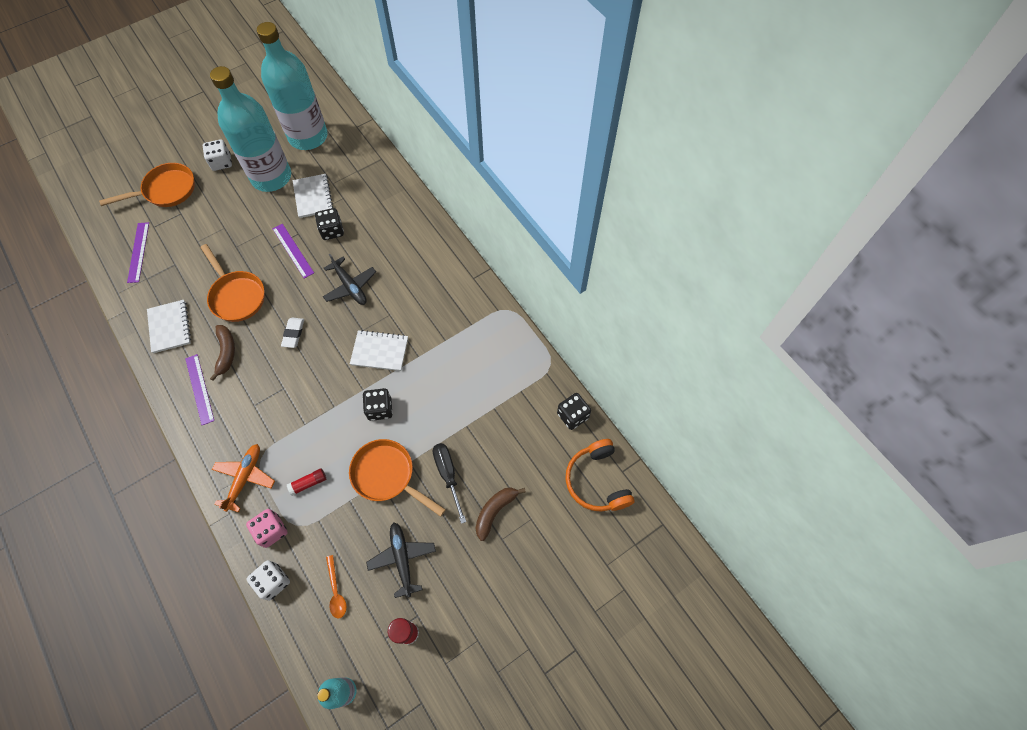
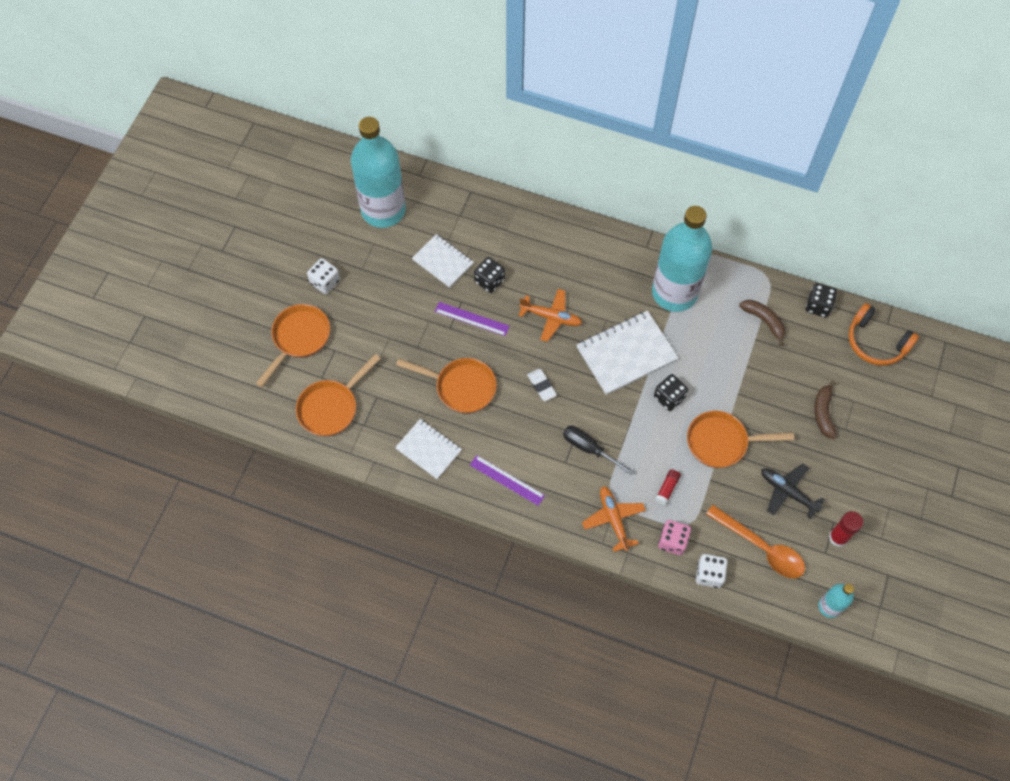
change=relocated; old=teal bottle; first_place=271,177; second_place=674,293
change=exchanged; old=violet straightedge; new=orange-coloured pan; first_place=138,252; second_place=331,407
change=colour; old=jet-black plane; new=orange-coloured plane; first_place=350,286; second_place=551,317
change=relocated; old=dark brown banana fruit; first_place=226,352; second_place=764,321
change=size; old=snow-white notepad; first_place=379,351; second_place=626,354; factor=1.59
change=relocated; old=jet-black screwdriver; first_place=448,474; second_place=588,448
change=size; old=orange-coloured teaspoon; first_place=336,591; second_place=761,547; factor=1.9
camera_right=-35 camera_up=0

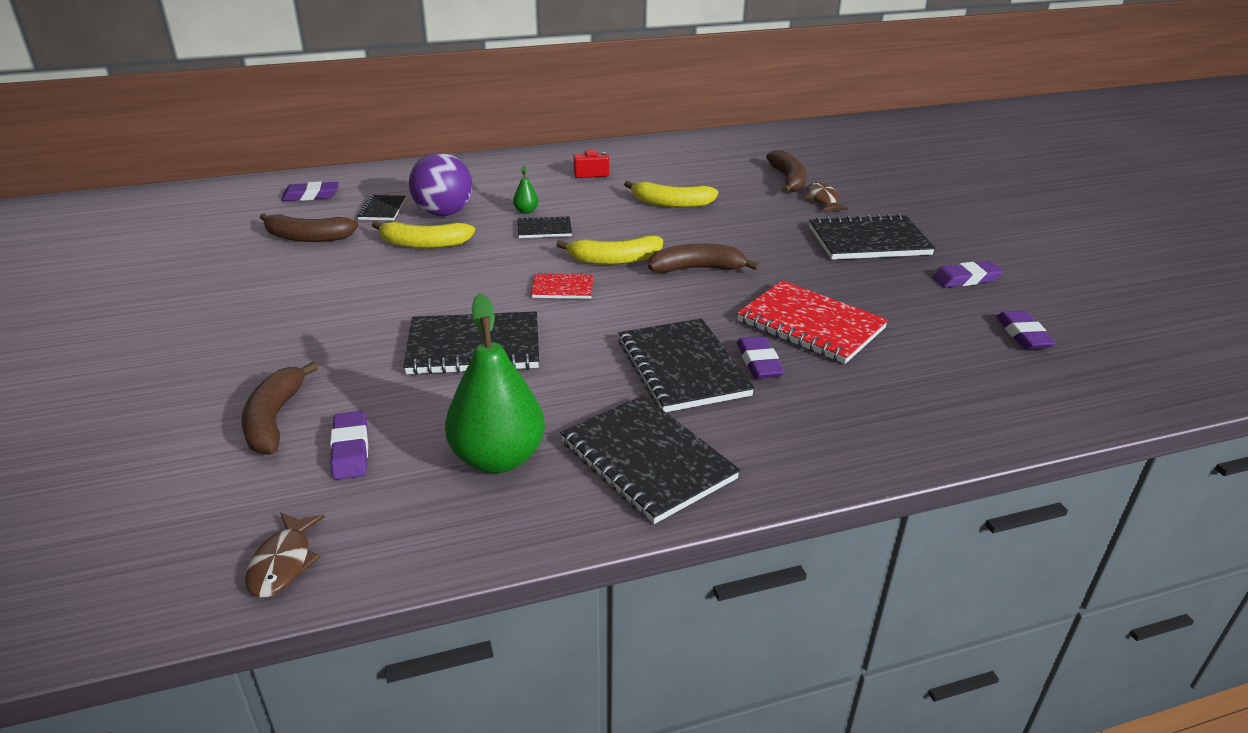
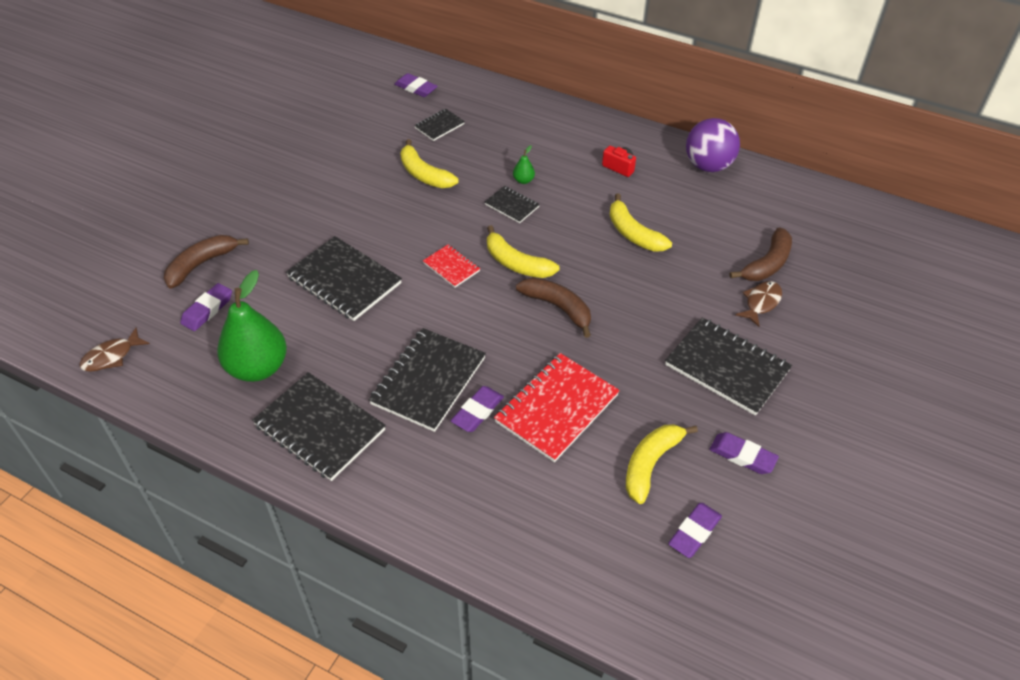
change=relocated; old=violet ball; first_place=444,213; second_place=708,166
change=missing; old=dark brown banana fruit; first_place=308,237
change=spun; old=crimson notepad; first_place=810,325; second_place=556,408; degrees=45
change=spun; old=jet-black notepad; first_place=647,460; second_place=319,428; degrees=-60
change=appeared; new=bright yellow banana fruit; second_place=650,464
camera_right=45 camera_up=15

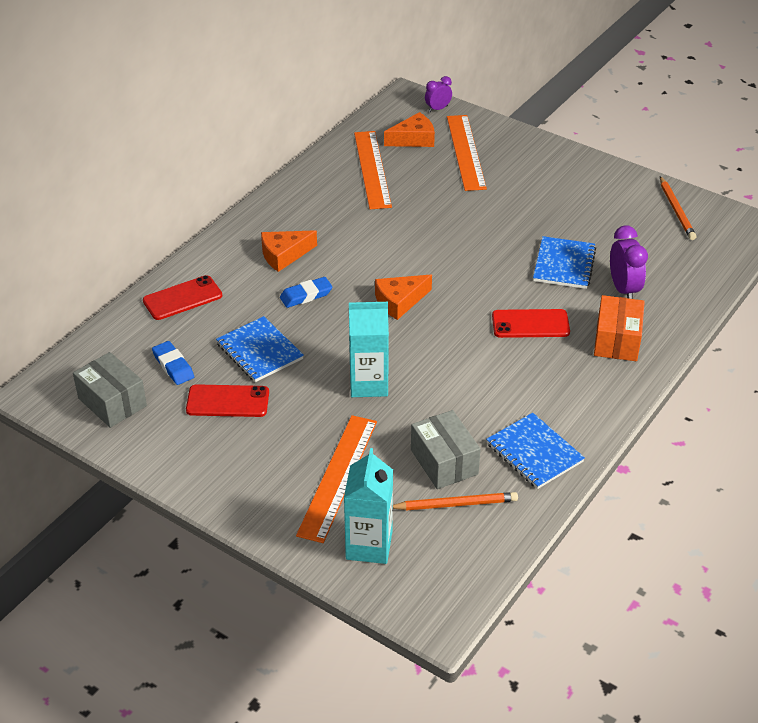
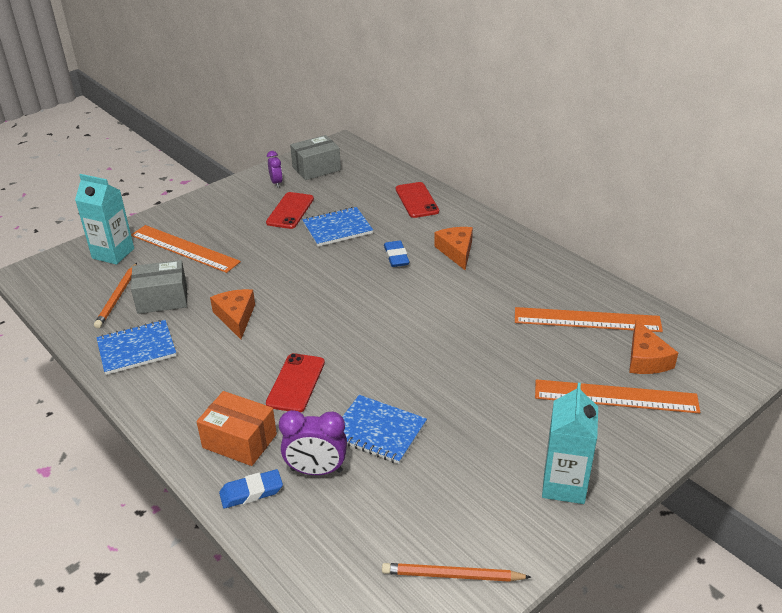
change=relocated; old=violet bedside clock; first_place=438,109; second_place=276,183
change=relocated; old=orange-coloured cheese wedge; first_place=399,301; second_place=236,317
change=relocated; old=teal juice carton; first_place=368,384; second_place=564,485
change=relocated; old=blue eraser; first_place=173,366; second_place=251,492
camera_right=105 camera_up=-5

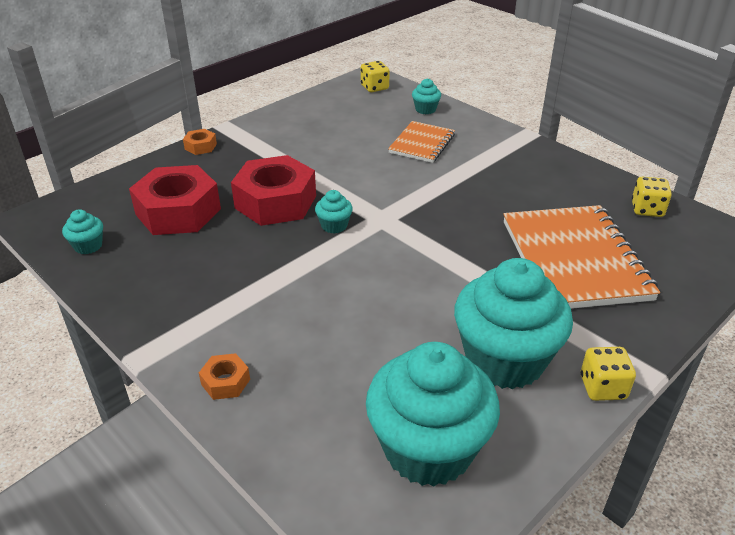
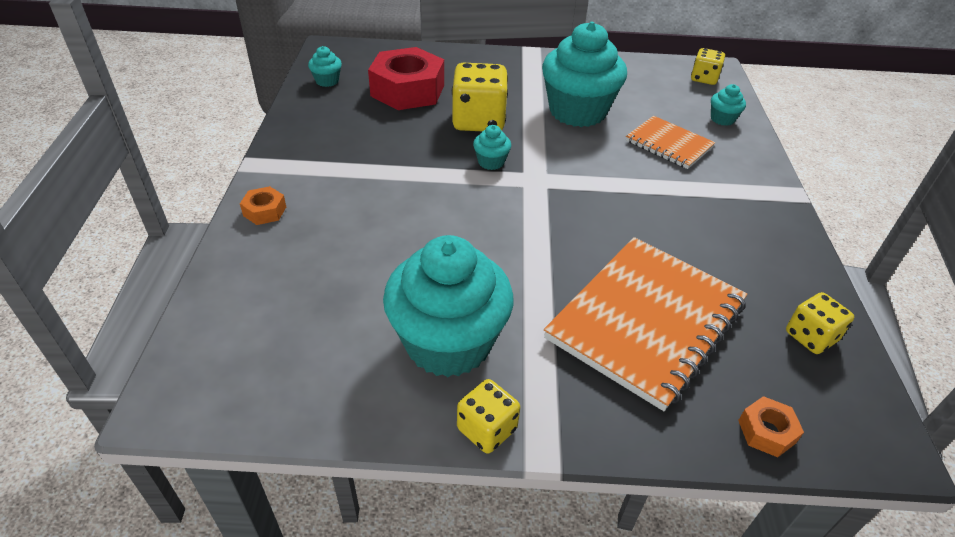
change=spun; old=orange-coloured notepad; first_place=422,144; second_place=669,144; degrees=60
change=relocated; old=orange-coloured hex nut; first_place=200,146; second_place=766,431
change=exchanged; old=crimson hex nut; new=bright yellow dice; first_place=275,202; second_place=478,121
change=relocated; old=teal fairy cake; first_place=428,449; second_place=577,112
camera_right=45 camera_up=5

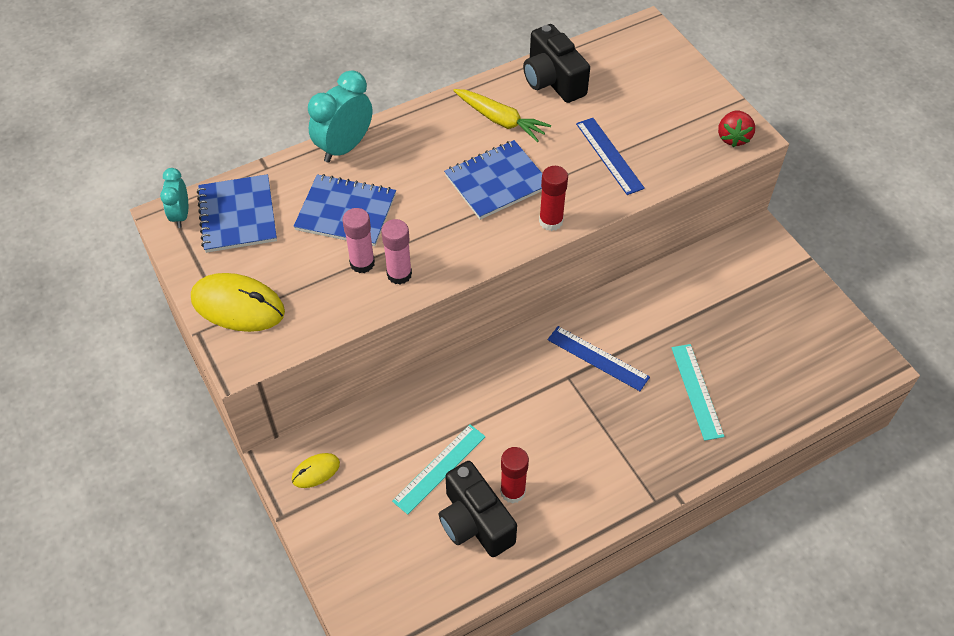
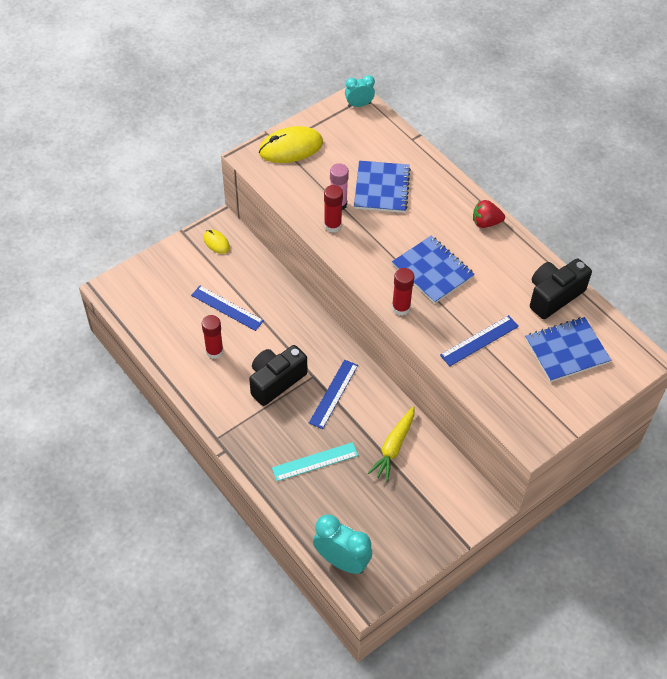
change=relocated; old=teal bedside clock; first_place=344,147; second_place=342,561
change=relocated; old=bright yellow carrot; first_place=500,120; second_place=393,447
change=relocated; old=crimson strawberry; first_place=733,137; second_place=486,223
change=relocated; old=blue notepad; first_place=237,215; second_place=566,351
change=colour; old=pink glue stick; new=crimson glue stick; first_place=399,274; second_place=332,225
change=spun; old=bright yellow computer mouse; first_place=238,305; second_place=291,147; degrees=60
change=colour; old=teal straightedge; new=blue straightedge; first_place=439,468; second_place=227,308
change=relocated; old=jet-black camera; first_place=474,522; second_place=276,381
camera_right=80 camera_up=0

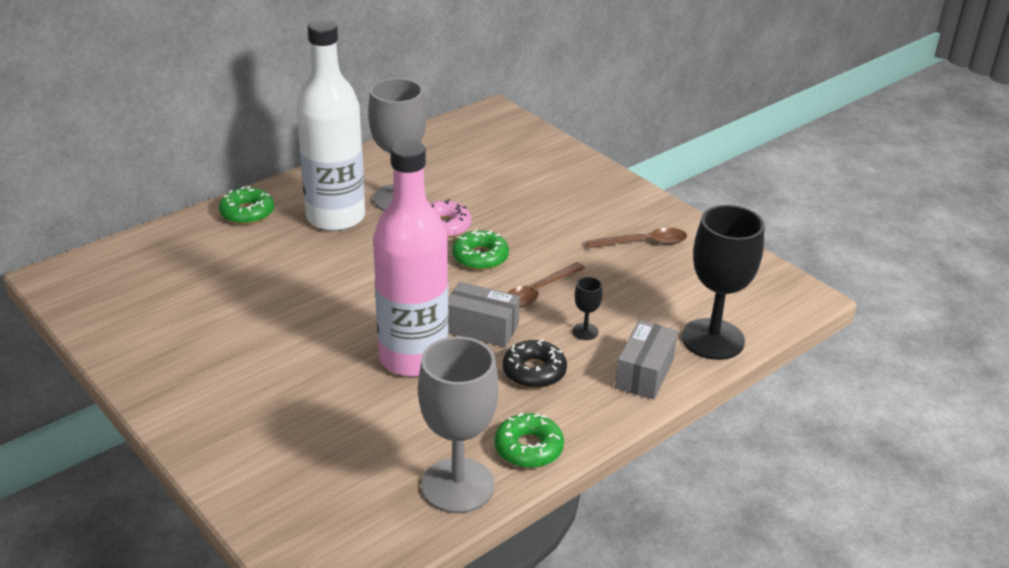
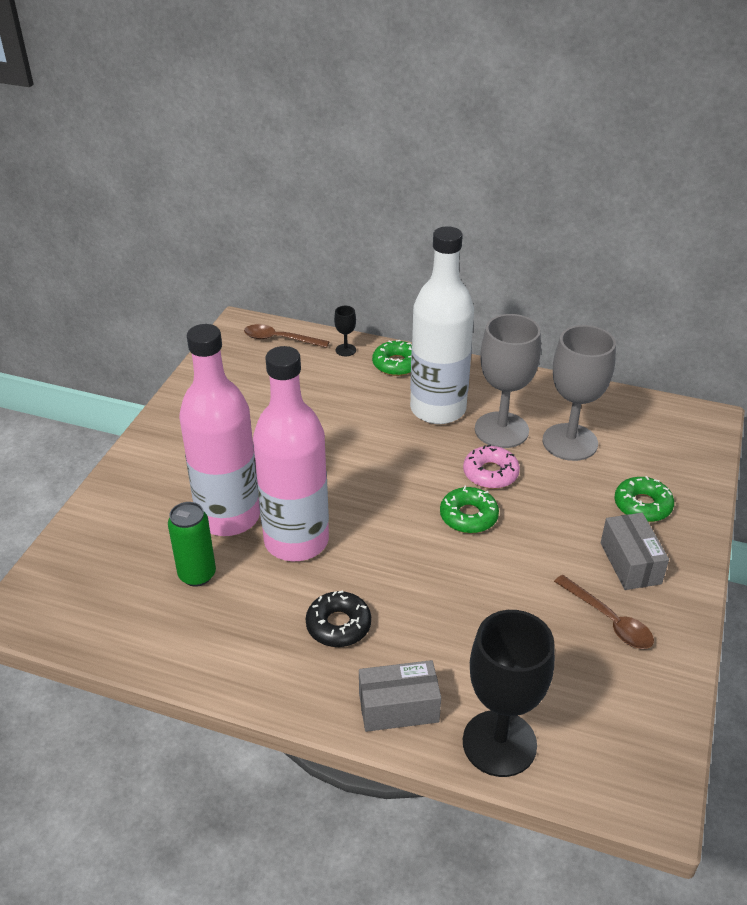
change=relocated; old=dark brown teaspoon; first_place=539,292; second_place=280,339
change=relocated; old=jet-black goblet; first_place=585,331; second_place=345,350
change=relocated; old=grey box; first_place=481,328; second_place=630,563
change=relocated; old=grey goblet; first_place=457,485; second_place=570,442
change=relocated; old=leaf-green glazed donut; first_place=528,448; second_place=642,505
change=appeared; new=pink bottle; second_place=228,517
change=appeared; new=leaf-green soda can; second_place=197,575
camera_right=60 camera_up=5

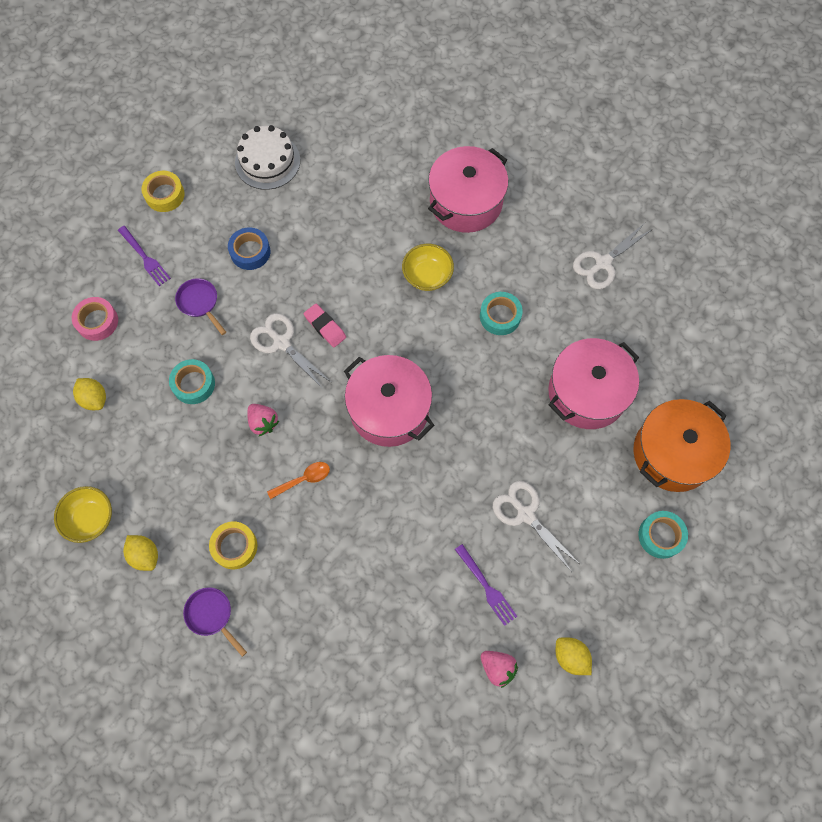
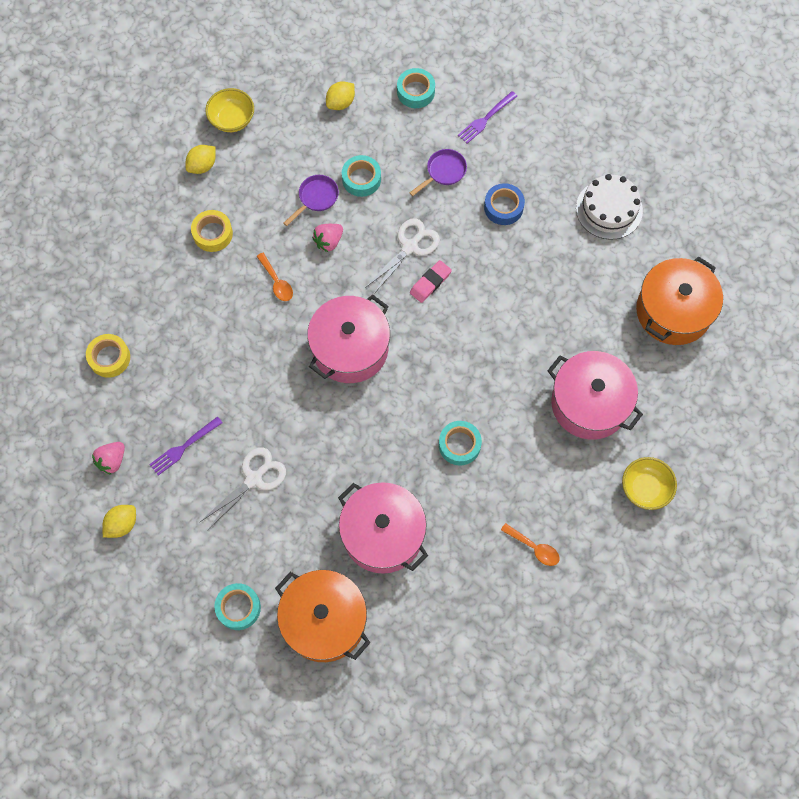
change=relocated; old=bright yellow sticky tape; first_place=165,195; second_place=109,358
change=exchanged; old=snow-white pair of scissors; new=orange-coloured teaspoon; first_place=603,263; second_place=534,547
change=relocated; old=bright yellow deep dish; first_place=427,276; second_place=645,488
change=colour; old=pink sticky tape; new=teal sticky tape; first_place=97,321; second_place=415,92
change=relocated; old=violet pan; first_place=211,615; second_place=316,198
change=appeared; new=orange-coloured cooking pot; second_place=673,311
camera_right=85 camera_up=0

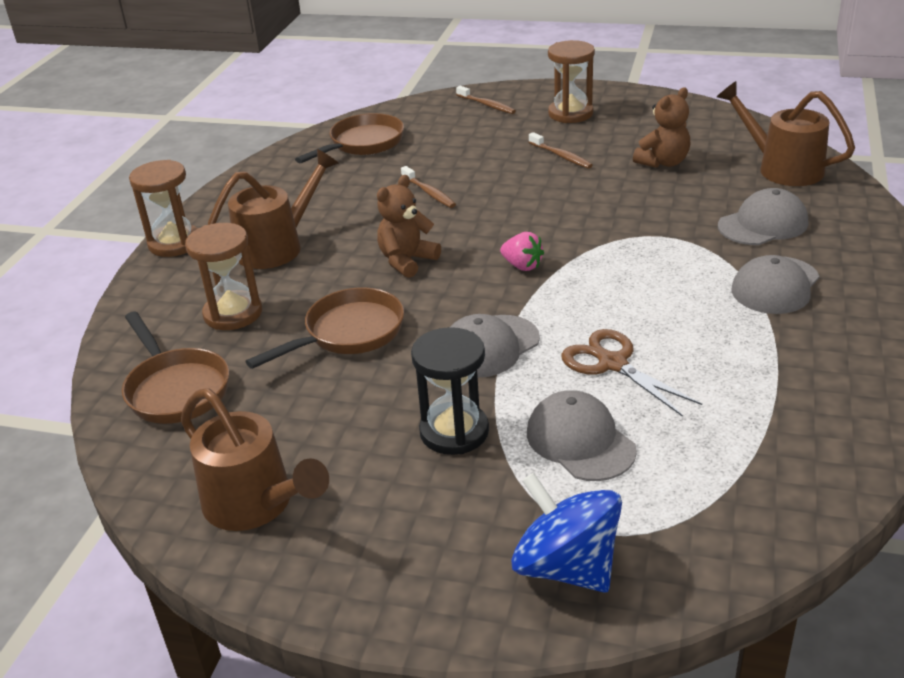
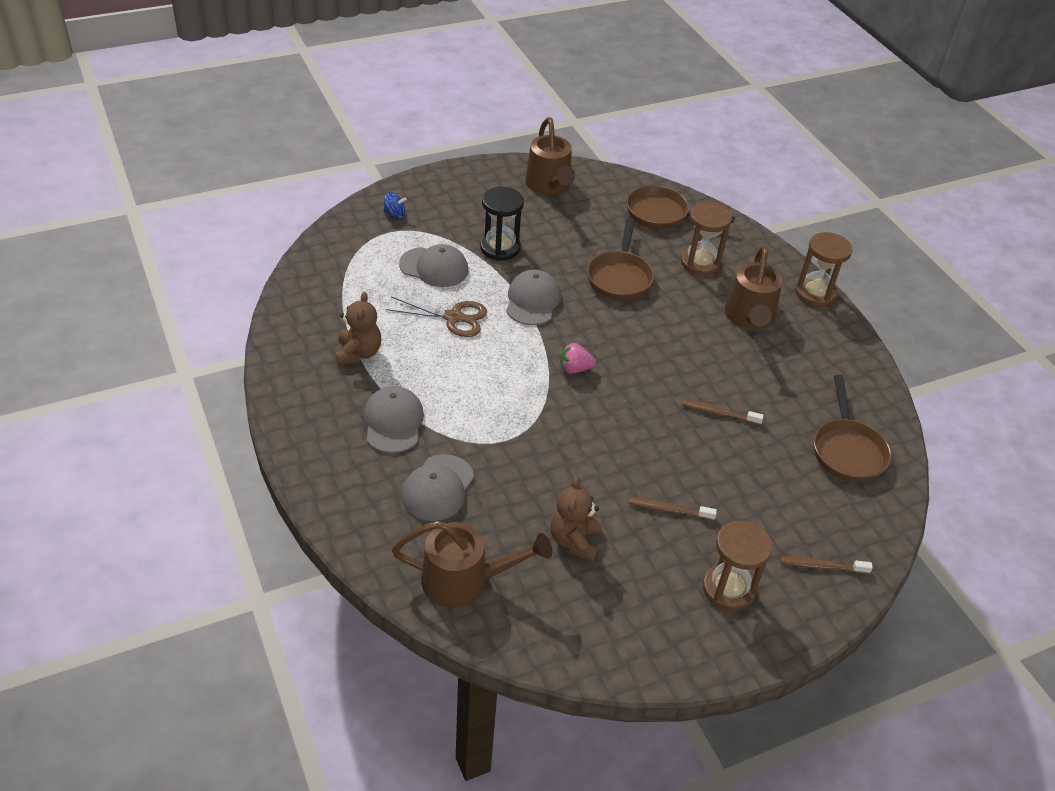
change=relocated; old=dark brown stuffed bear; first_place=407,261; second_place=358,353
change=spun; old=dark brown sprinkling can; first_place=257,505; second_place=549,186; degrees=-105
change=size; old=blue whirligig; first_place=566,567; second_place=395,214; factor=0.45
camera_right=135 camera_up=10

